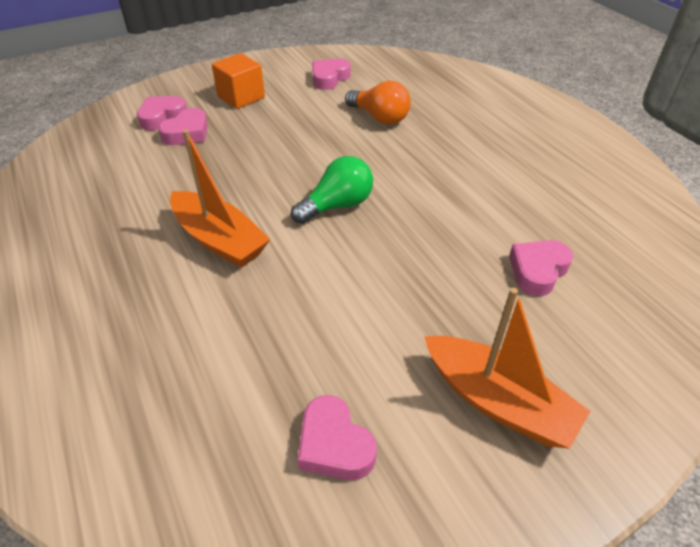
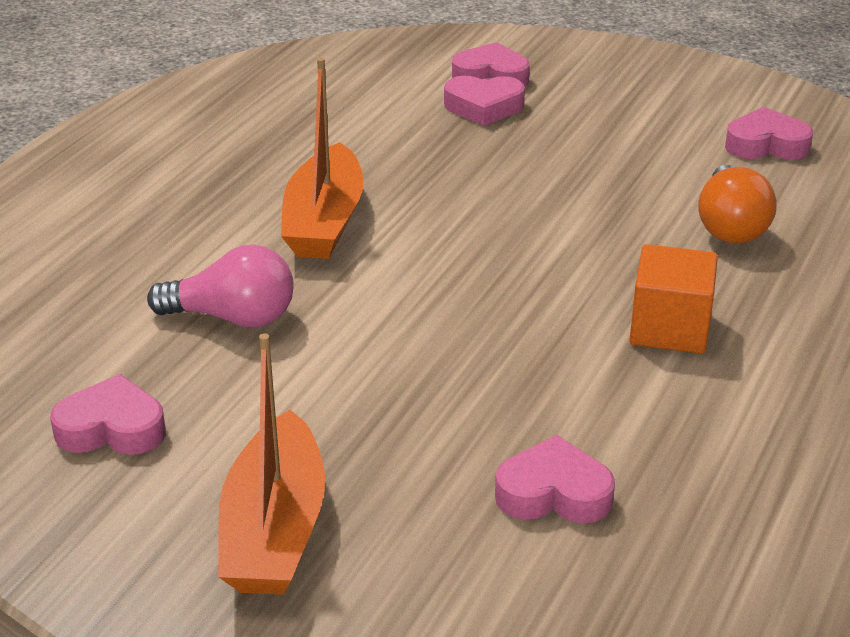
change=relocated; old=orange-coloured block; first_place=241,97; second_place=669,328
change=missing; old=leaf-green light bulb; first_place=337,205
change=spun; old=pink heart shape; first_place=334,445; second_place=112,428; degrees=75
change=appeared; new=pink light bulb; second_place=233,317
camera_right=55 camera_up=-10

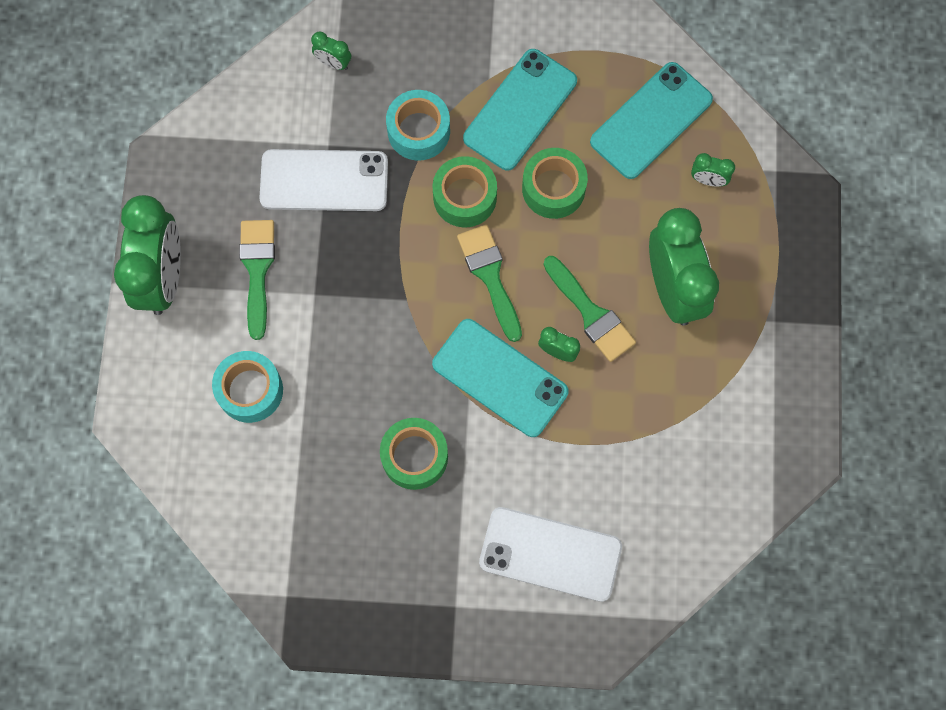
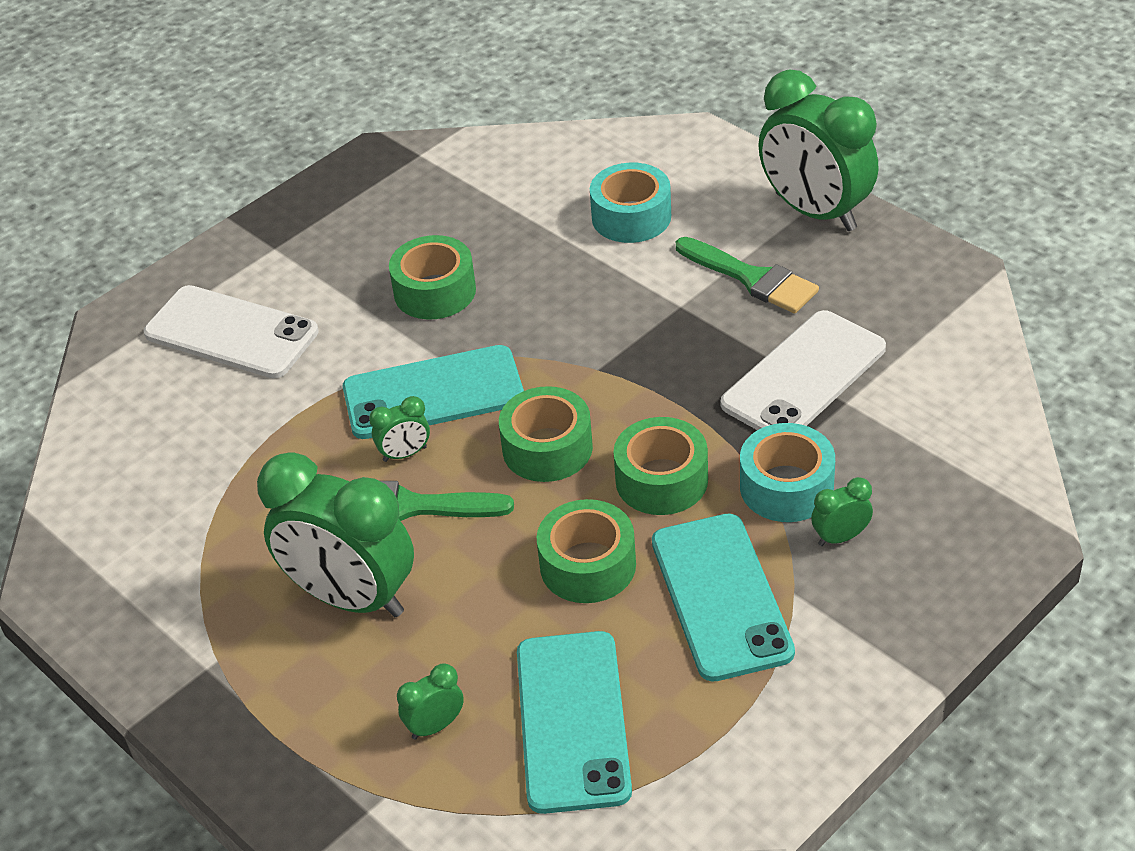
change=relocated; old=leaf-green bedside clock; first_place=333,63; second_place=840,537
change=exchanged; old=leaf-green paint brush; new=leaf-green sticky tape; first_place=490,276; second_place=547,448
change=spun; old=snow-white smartphone; first_place=550,554; second_place=231,333; degrees=60
camera_right=135 camera_up=-30

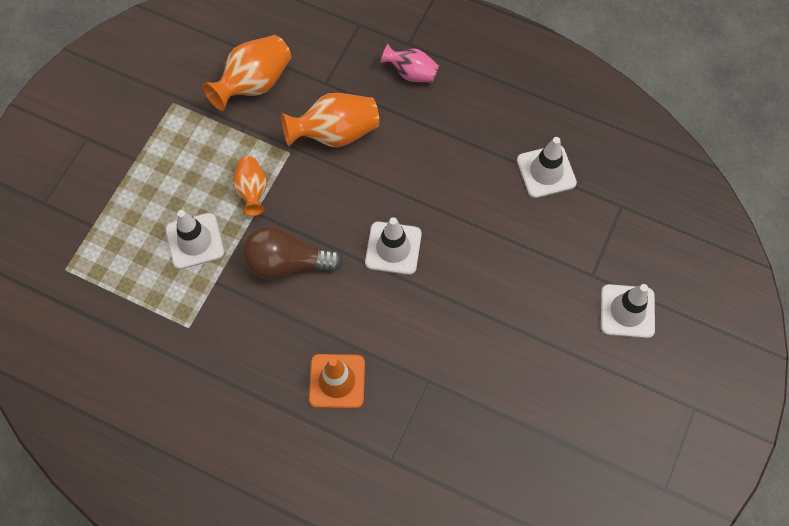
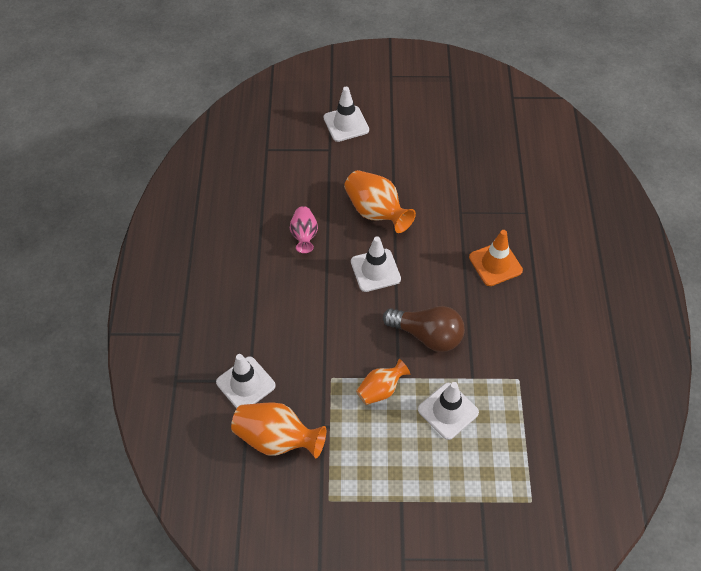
change=relocated; old=pink vase; first_place=411,73; second_place=304,235
change=relocated; old=orange-coloured vase; first_place=335,133; second_place=376,212
change=relocated; old=snow-white safety cone; first_place=546,171; second_place=245,384
change=spun; old=dark brown light bulb; first_place=287,263; second_place=427,335; degrees=-45
camera_right=-115 camera_up=-10

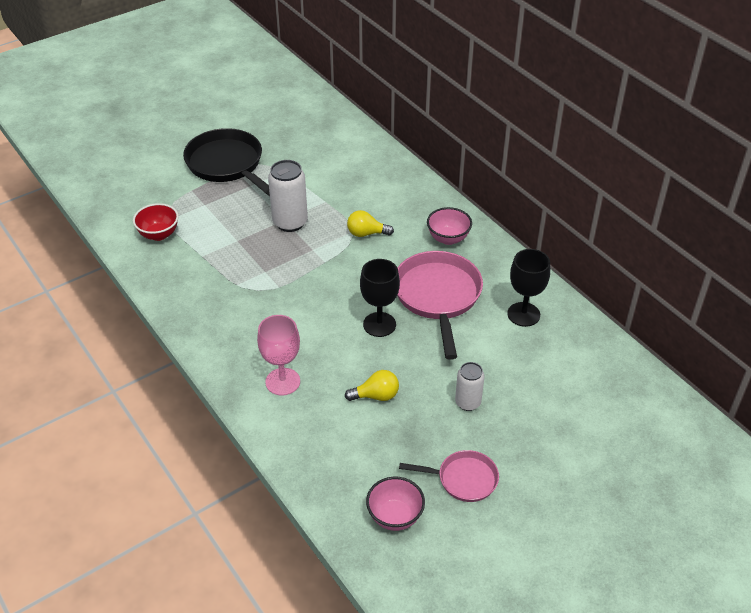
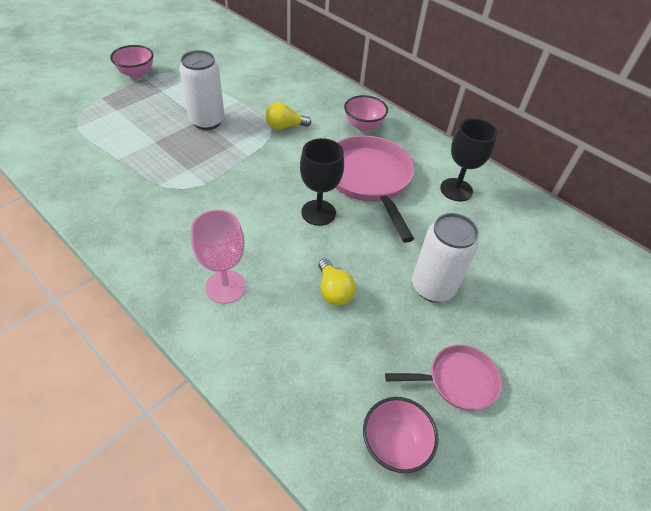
change=exchanged; old=jet-black pan; new=pink deep dish; first_place=227,165; second_place=136,74
change=missing; old=crimson deep dish; first_place=159,234
change=size; old=snow-white soda can; first_place=468,403; second_place=433,287; factor=1.61
change=spun; old=bright yellow light bulb; first_place=376,396; second_place=334,291; degrees=90
camera_right=-15 camera_up=5

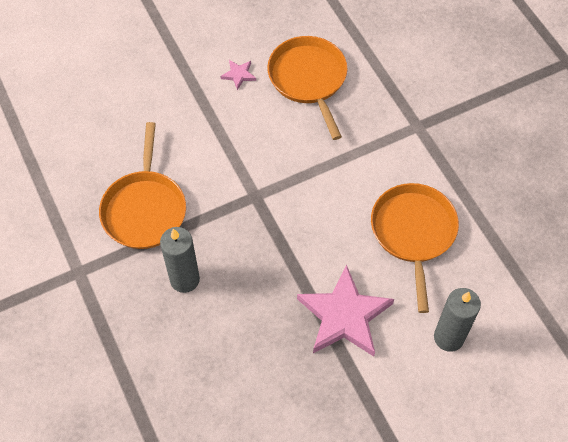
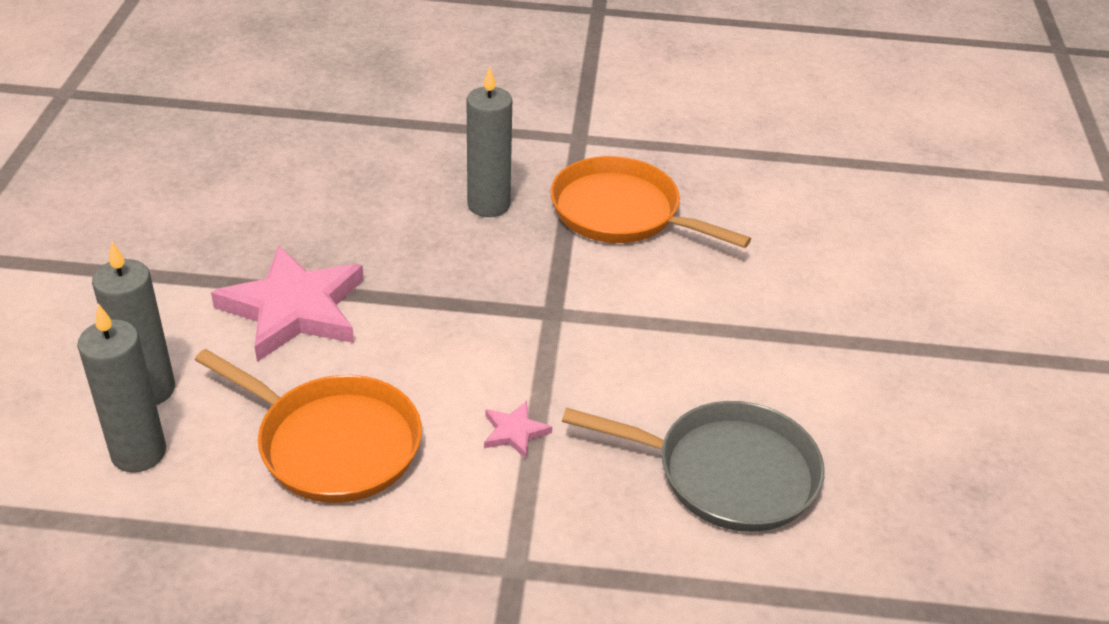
change=colour; old=orange-coloured pan; new=grey pan; first_place=308,79; second_place=728,473
change=relocated; old=pink five-pointed star; first_place=239,75; second_place=514,432
change=appeared; new=grey candle; second_place=139,453
camera_right=120 camera_up=-20

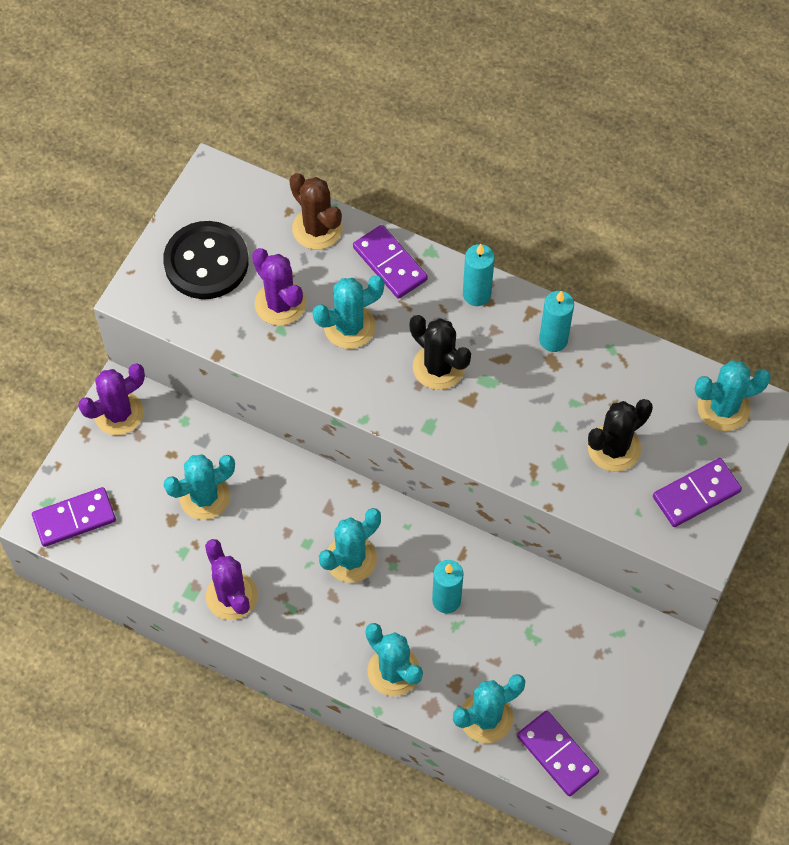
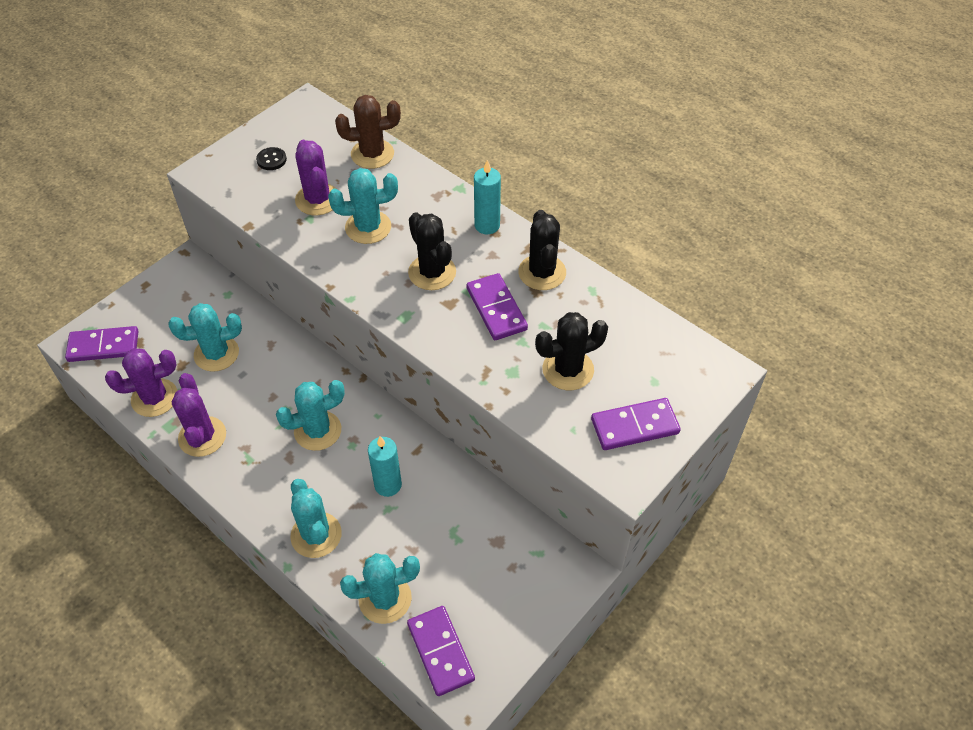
change=spun; old=dark brown cactus; first_place=317,228; second_place=372,154; degrees=-75
change=size; old=jet-black button; first_place=206,262; second_place=271,160; factor=0.41
change=relocated; old=violet domino tile; first_place=390,263; second_place=496,309
change=exchanged; old=teal candle; new=jet-black cactus; first_place=553,340; second_place=542,272
change=missing; old=teal cactus; first_place=723,408
change=relocated; old=violet cactus; first_place=118,413; second_place=154,398
camera_right=15 camera_up=-10

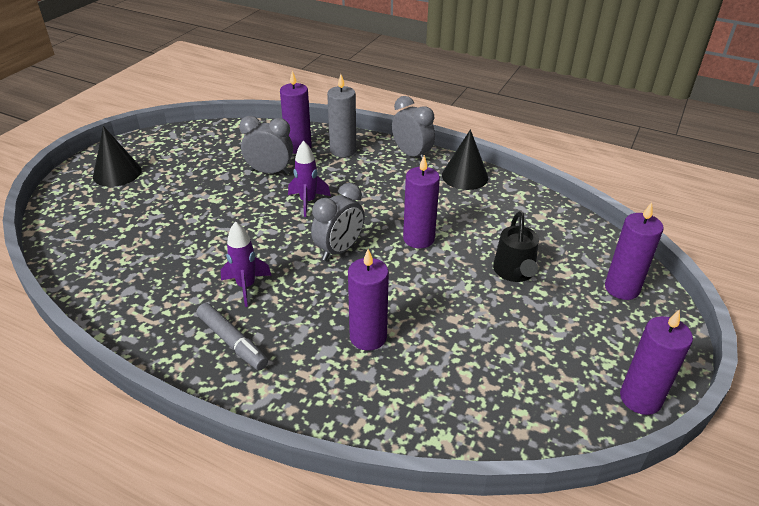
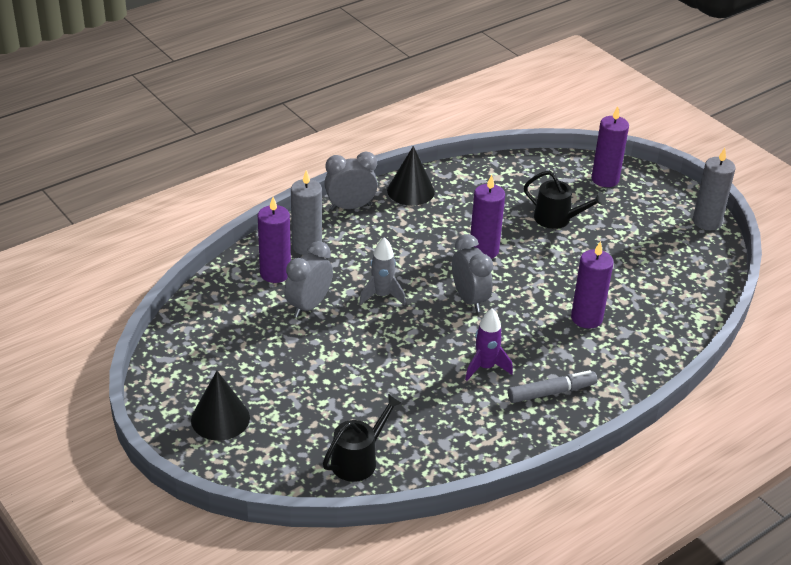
change=colour; old=violet toy rocket; new=grey toy rocket; first_place=308,202; second_place=382,296
change=colour; old=violet candle; new=grey candle; first_place=640,398; second_place=706,222
change=appeared; new=jet-black sprinkling can; second_place=358,460
camera_right=-65 camera_up=0

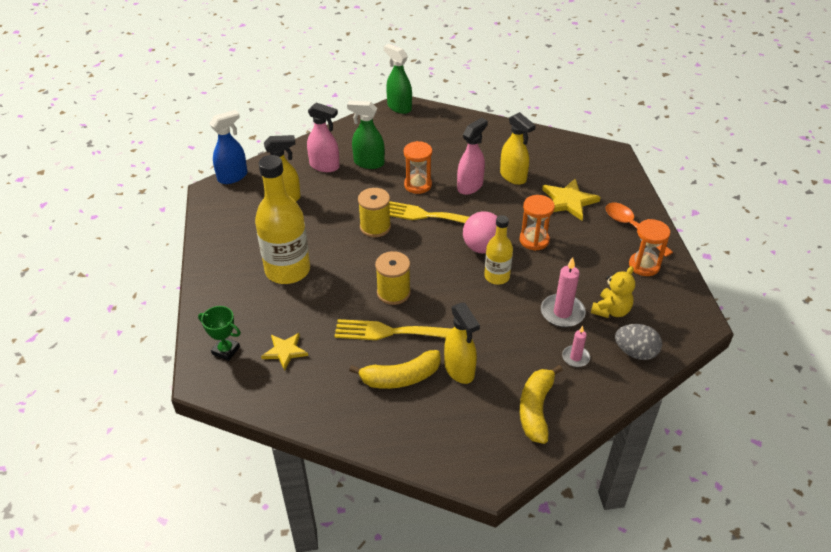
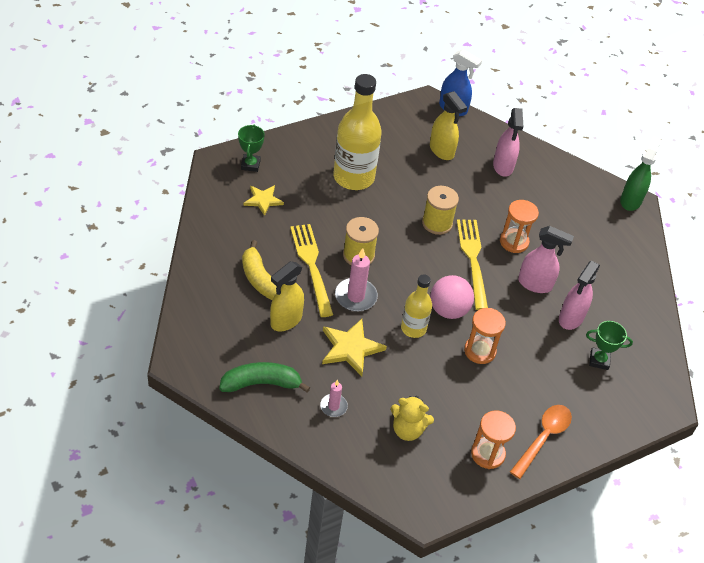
change=missing; old=leaf-green spray cleaner; first_place=368,163
change=colour; old=bright yellow spray cleaner; new=pink spray cleaner; first_place=513,177; second_place=571,318
change=relocated; old=bright yellow five-pointed star; first_place=568,201; second_place=351,348
change=relocated; old=pink candle; first_place=562,312; second_place=355,296
change=missing; old=grey egg shape; first_place=635,352
change=colour; old=bright yellow banana fruit; new=leaf-green banana fruit; first_place=536,409; second_place=261,383
change=appeared; new=leaf-green prize cup; second_place=599,360
camera_right=65 camera_up=5

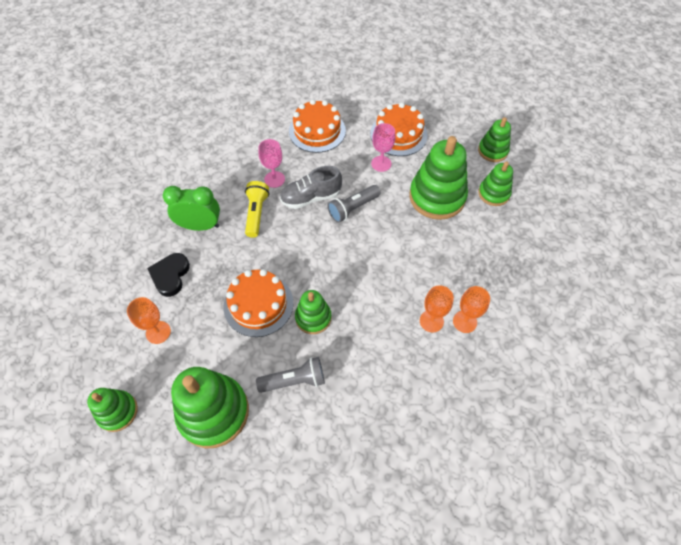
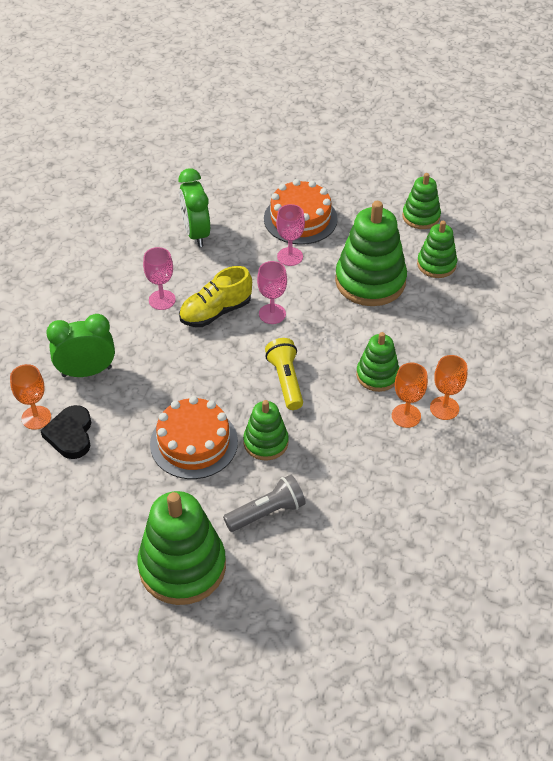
change=exchanged; old=orange-coloured layer cake; new=leaf-green bedside clock; first_place=317,131; second_place=196,233
change=colour; old=grey lace-up shoe; new=bright yellow lace-up shoe; first_place=311,197; second_place=216,312
change=relocated; old=bright yellow pocket torch; first_place=256,213; second_place=286,381
change=exchanged; old=grey pocket torch; new=pink goblet; first_place=352,208; second_place=272,314
change=relocated; old=orange-coloured goblet; first_place=158,332; second_place=36,417
change=relocated; old=leaf-green ring stacker; first_place=117,412; second_place=377,375
camera_right=-15 camera_up=-10

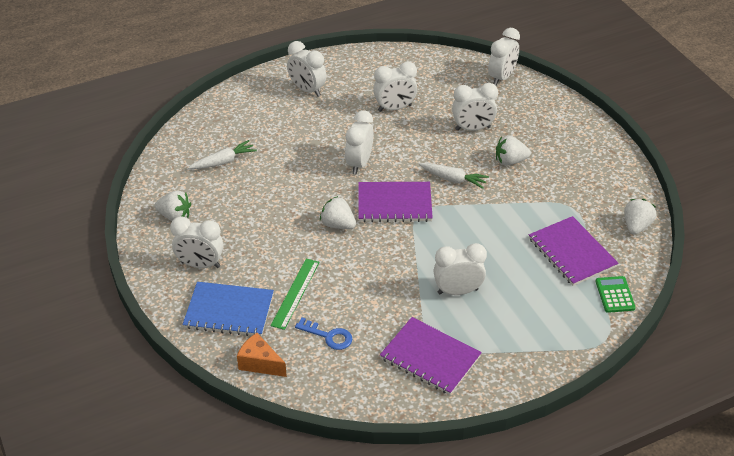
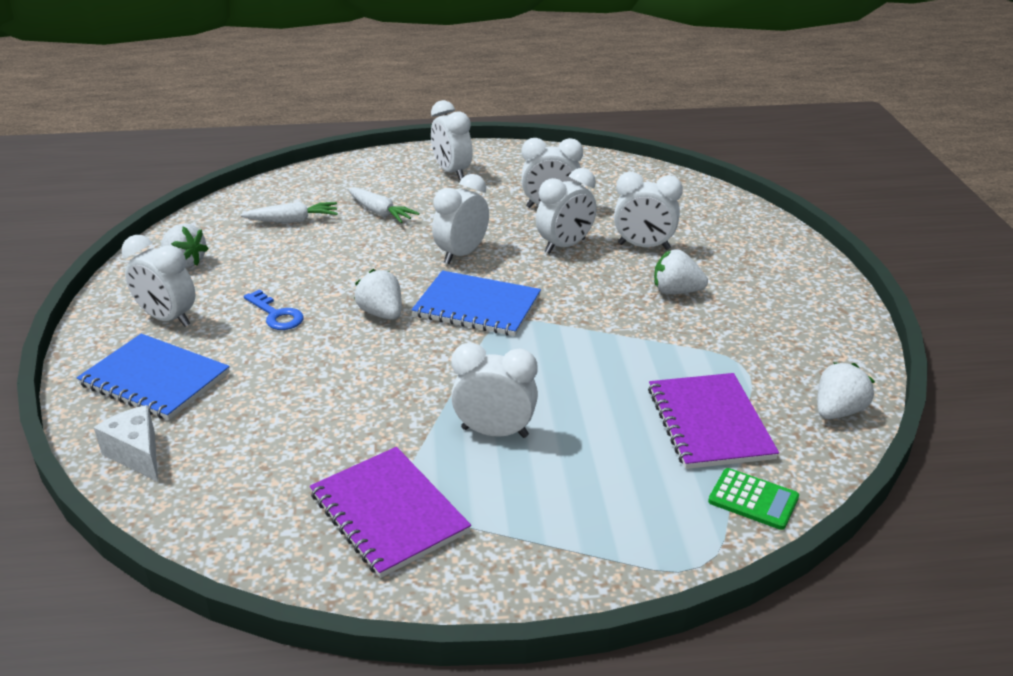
change=relocated; old=snow-white bedside clock; first_place=501,77; second_place=565,246
change=relocated; old=snow-white carrot; first_place=453,179; second_place=380,212
change=colour; old=violet notepad; new=blue notepad; first_place=394,204; second_place=477,306
change=missing; old=leaf-green straightedge; first_place=295,293
change=spun; old=leaf-green pocket calculator; first_place=615,295; second_place=753,499; degrees=105
change=relocated; old=blue door key; first_place=328,336; second_place=276,315
change=colour; old=orange-coloured cheese wedge; new=snow-white cheese wedge; first_place=260,363; second_place=137,454
camera_right=20 camera_up=-10

